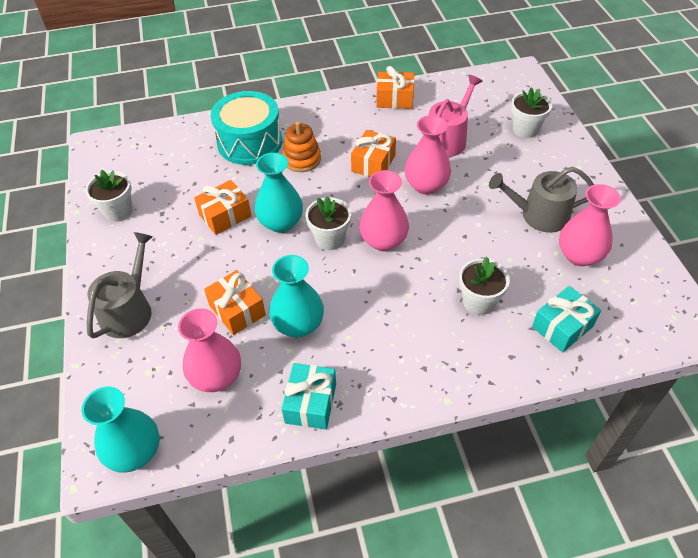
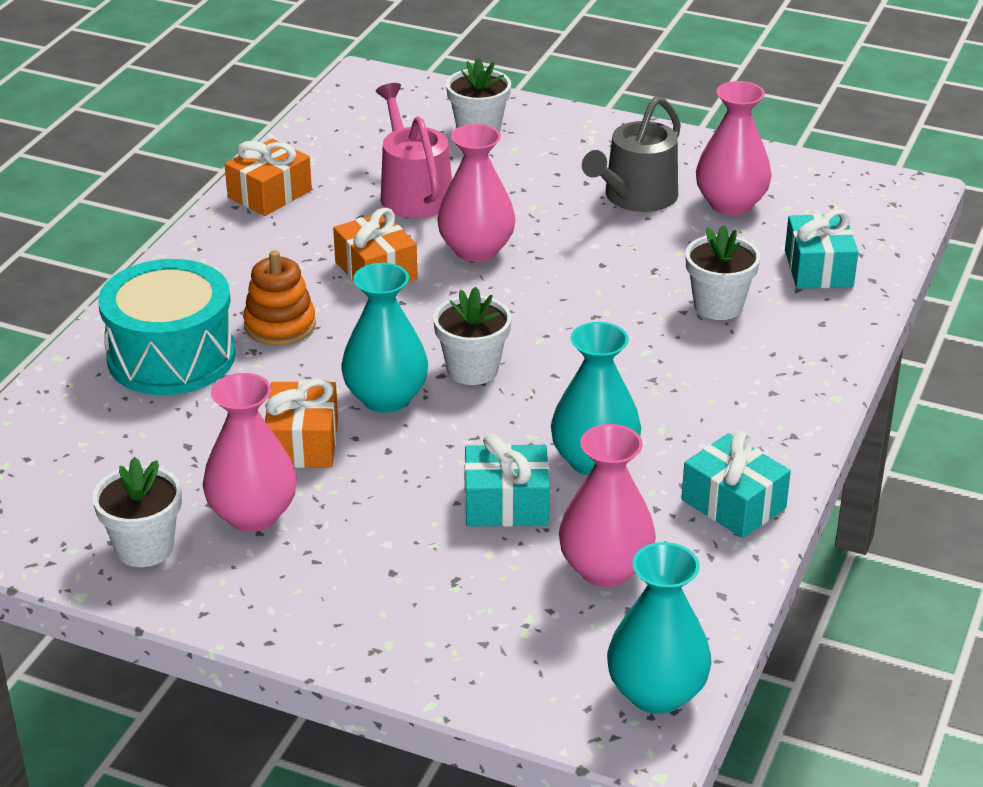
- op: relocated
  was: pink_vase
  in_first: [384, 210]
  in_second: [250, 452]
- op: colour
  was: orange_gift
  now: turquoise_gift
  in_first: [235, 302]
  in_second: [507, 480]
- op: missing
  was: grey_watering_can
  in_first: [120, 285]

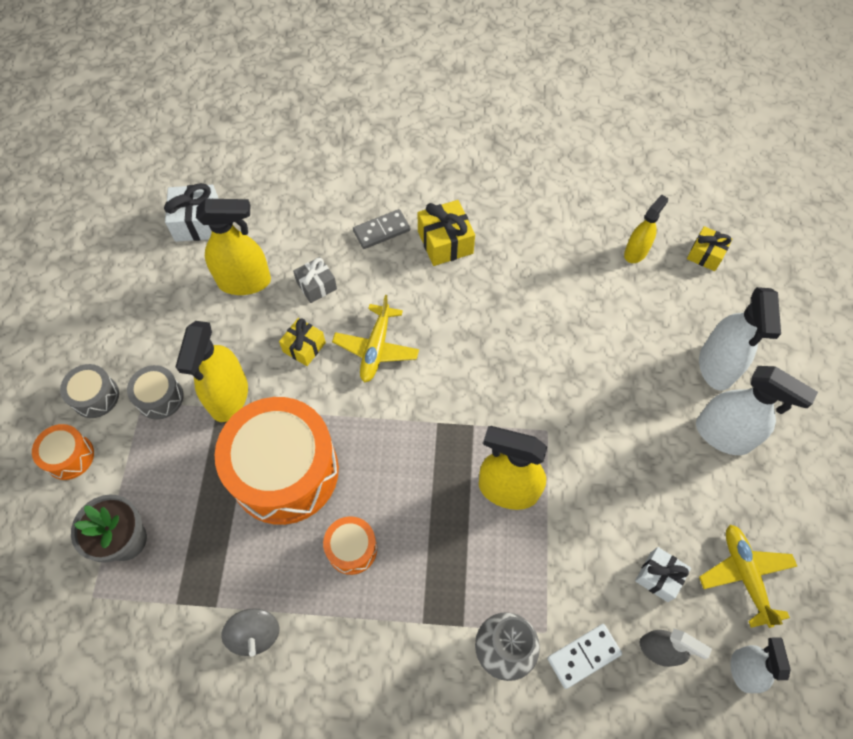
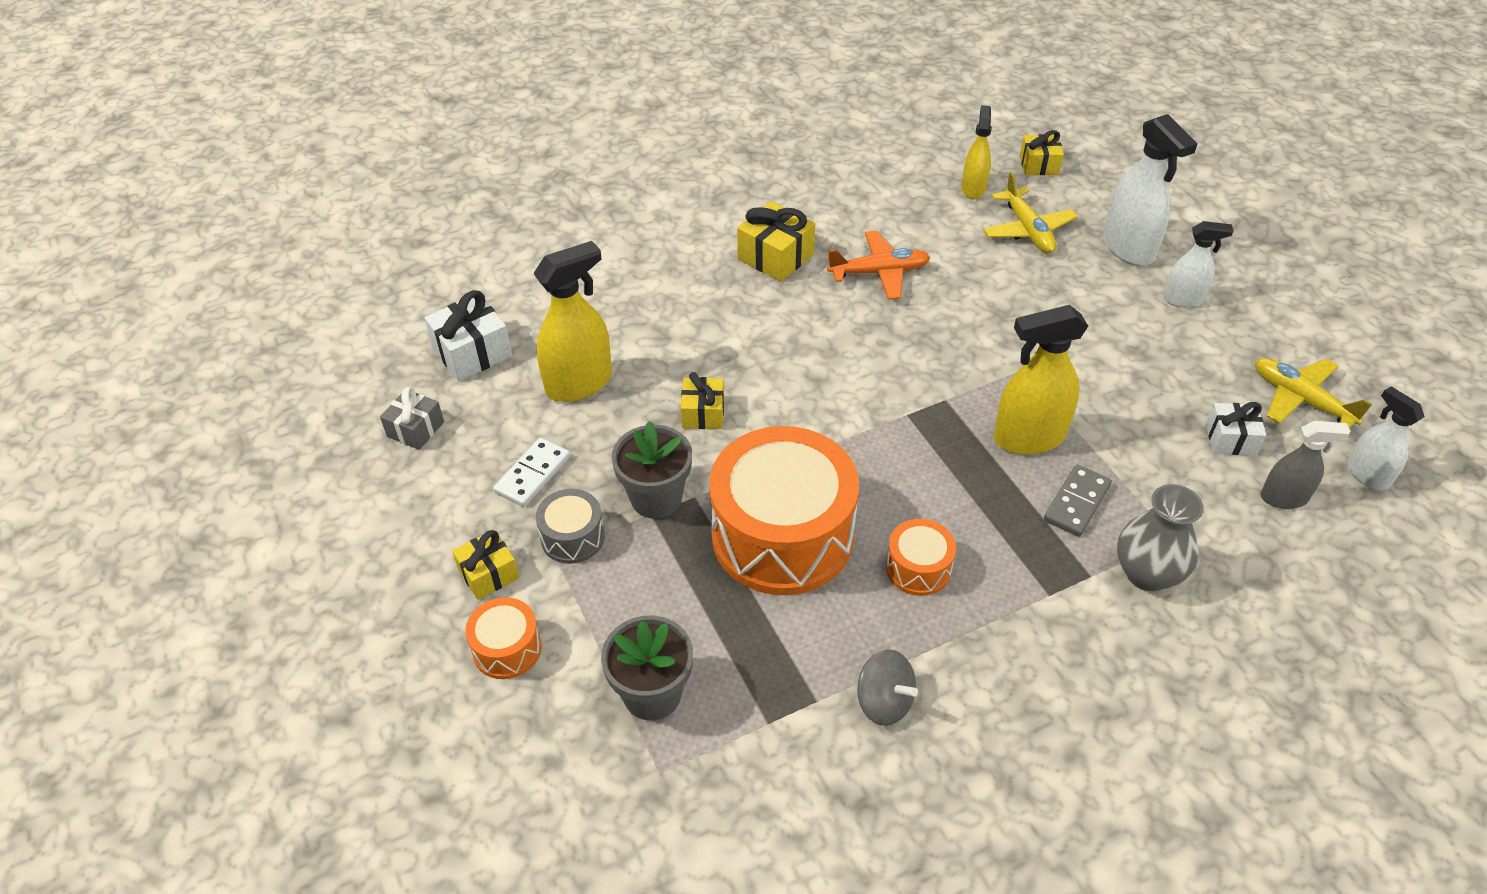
- op: relocated
  was: grey_gift
  in_first: [315, 280]
  in_second: [412, 418]
- op: exchanged
  was: grey_drum
  now: yellow_gift
  in_first: [89, 391]
  in_second: [485, 565]
- op: relocated
  was: white_domino
  in_first: [584, 656]
  in_second: [531, 472]
- op: exchanged
  was: yellow_spray_bottle
  now: grey_flower_pot
  in_first: [211, 371]
  in_second: [652, 470]
- op: appeared
  now: orange_plane
  in_second: [879, 265]
- op: relocated
  was: yellow_plane
  in_first: [375, 338]
  in_second: [1030, 212]
- op: relocated
  was: grey_domino
  in_first: [381, 229]
  in_second: [1078, 501]
- op: size
  was: white_spray_bottle
  in_first: [757, 410]
  in_second: [1198, 264]
  ratio: 0.61

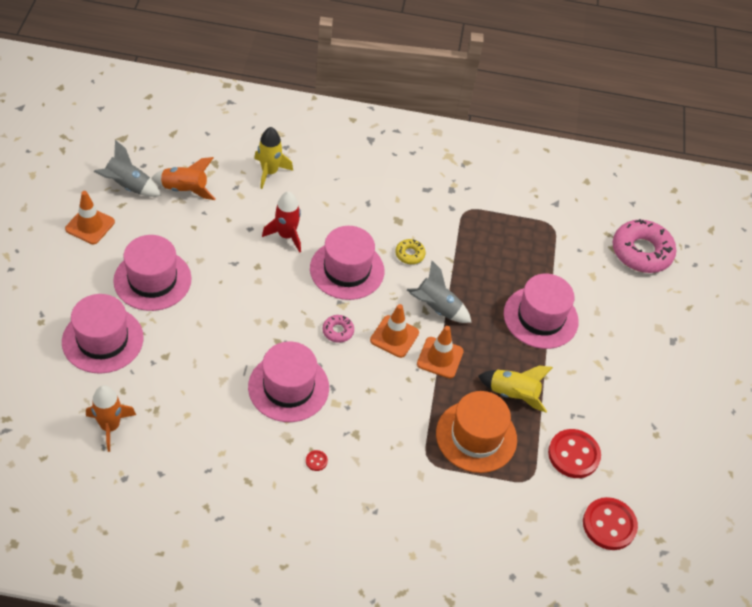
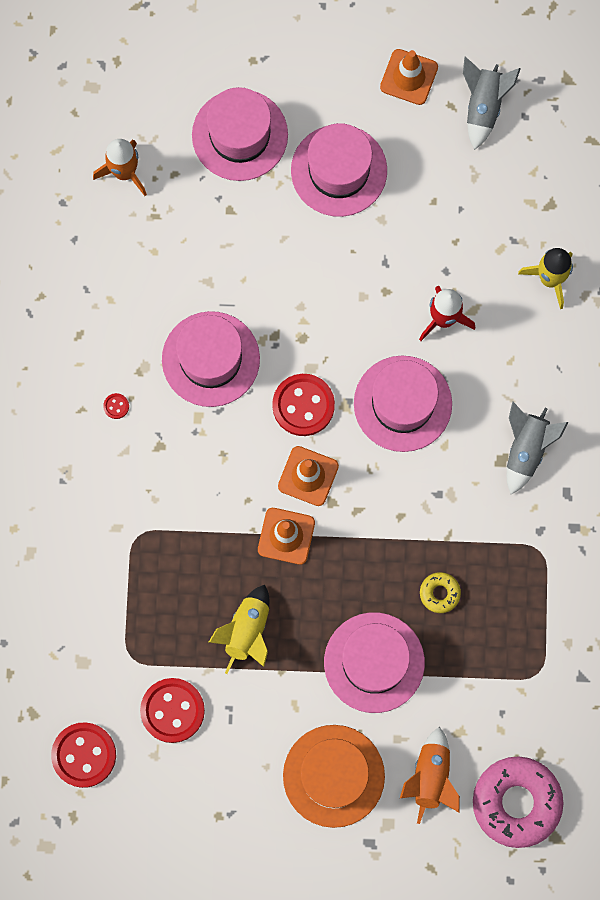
- op: exchanged
  was: pink_donut
  now: red_button
  in_first: [338, 329]
  in_second: [303, 405]
- op: relocated
  was: orange_hat
  in_first: [476, 432]
  in_second: [334, 776]
- op: relocated
  was: orange_rocket
  in_first: [183, 178]
  in_second: [430, 775]
- op: relocated
  was: yellow_donut
  in_first: [410, 251]
  in_second: [440, 592]
- op: relocated
  was: grey_rocket
  in_first: [439, 292]
  in_second: [537, 447]

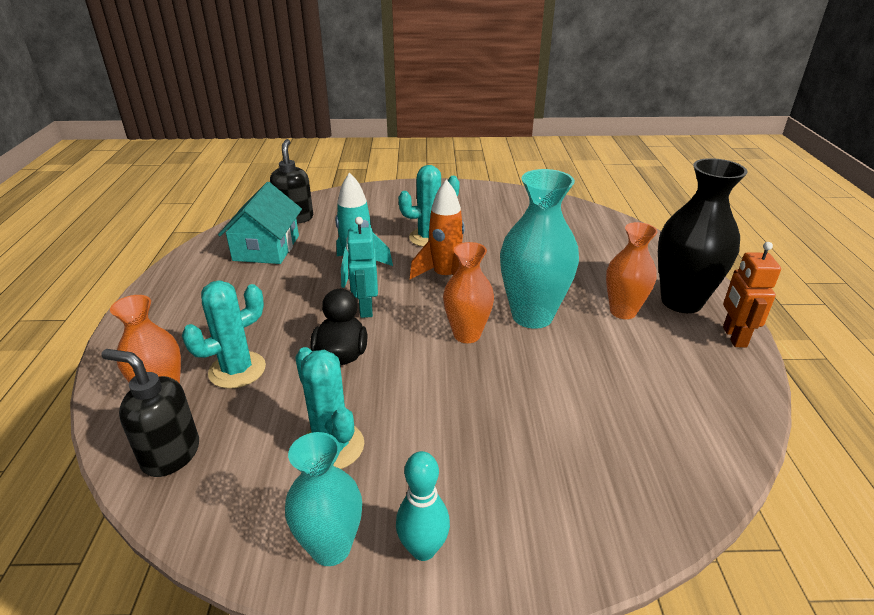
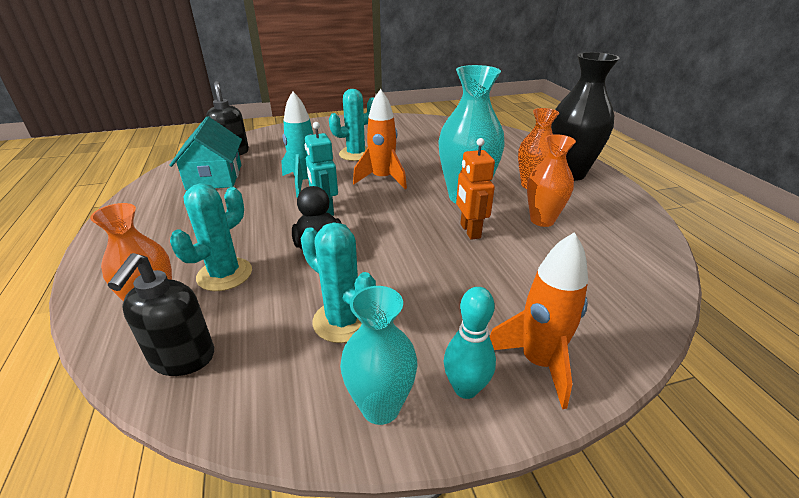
- op: spun
  was: black_soap_dispenser
  in_first: [150, 413]
  in_second: [161, 314]
  clockwise: -90
- op: relocated
  was: orange_robot
  in_first: [752, 295]
  in_second: [475, 189]
- op: appeared
  now: orange_rocket
  in_second: [539, 320]
- op: relocated
  was: orange_vase
  in_first: [468, 292]
  in_second: [551, 180]

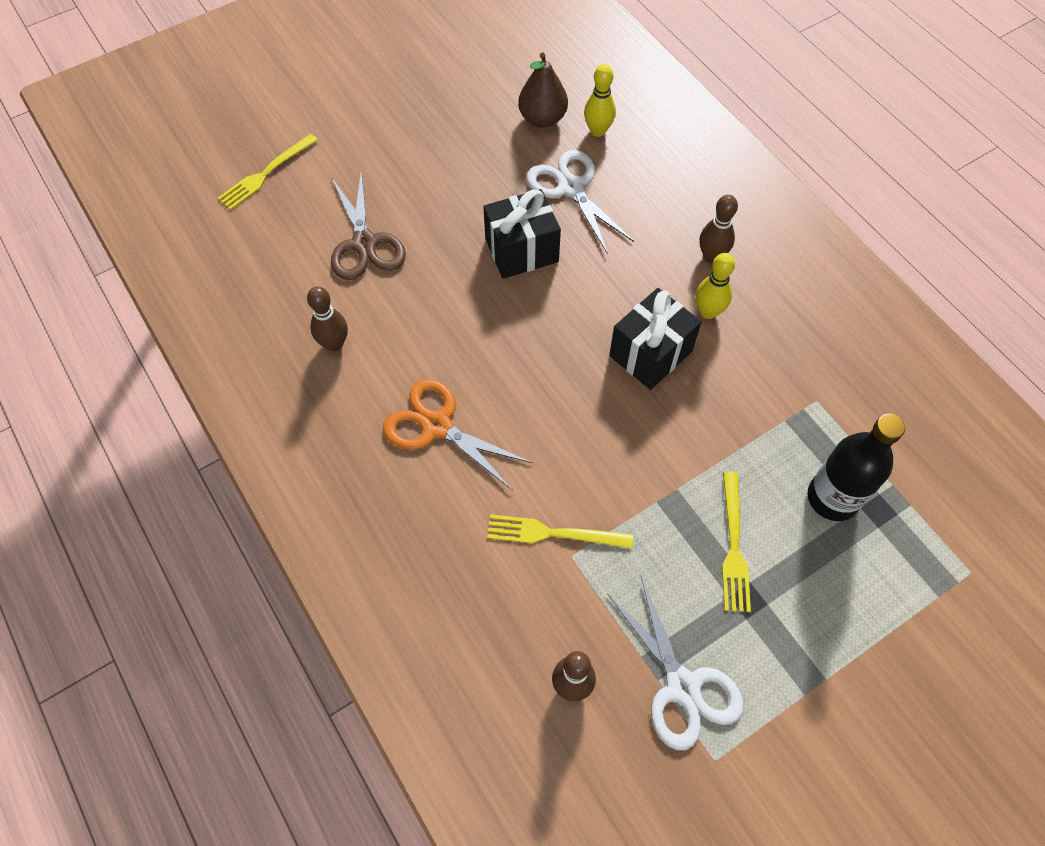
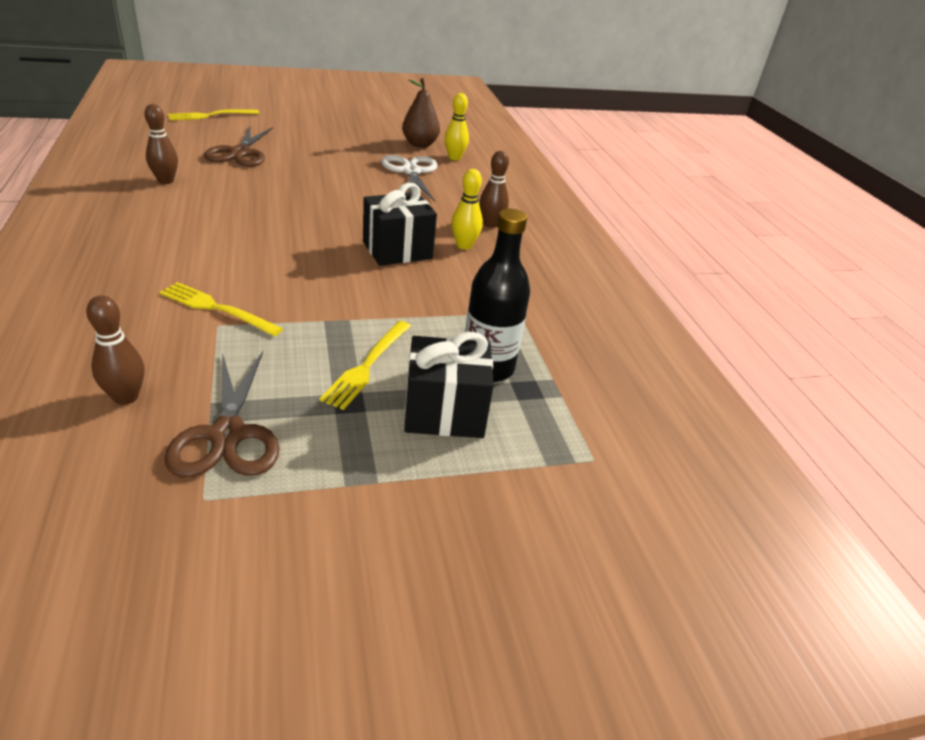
- op: colour
  was: white_scissors
  now: brown_scissors
  in_first: [676, 663]
  in_second: [221, 414]
- op: relocated
  was: black_gift
  in_first: [522, 234]
  in_second: [448, 385]
- op: missing
  was: orange_scissors
  in_first: [457, 434]

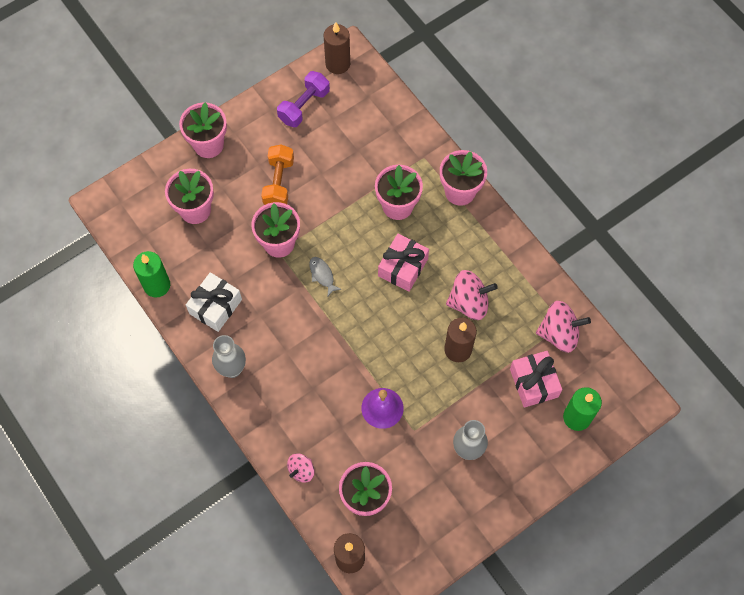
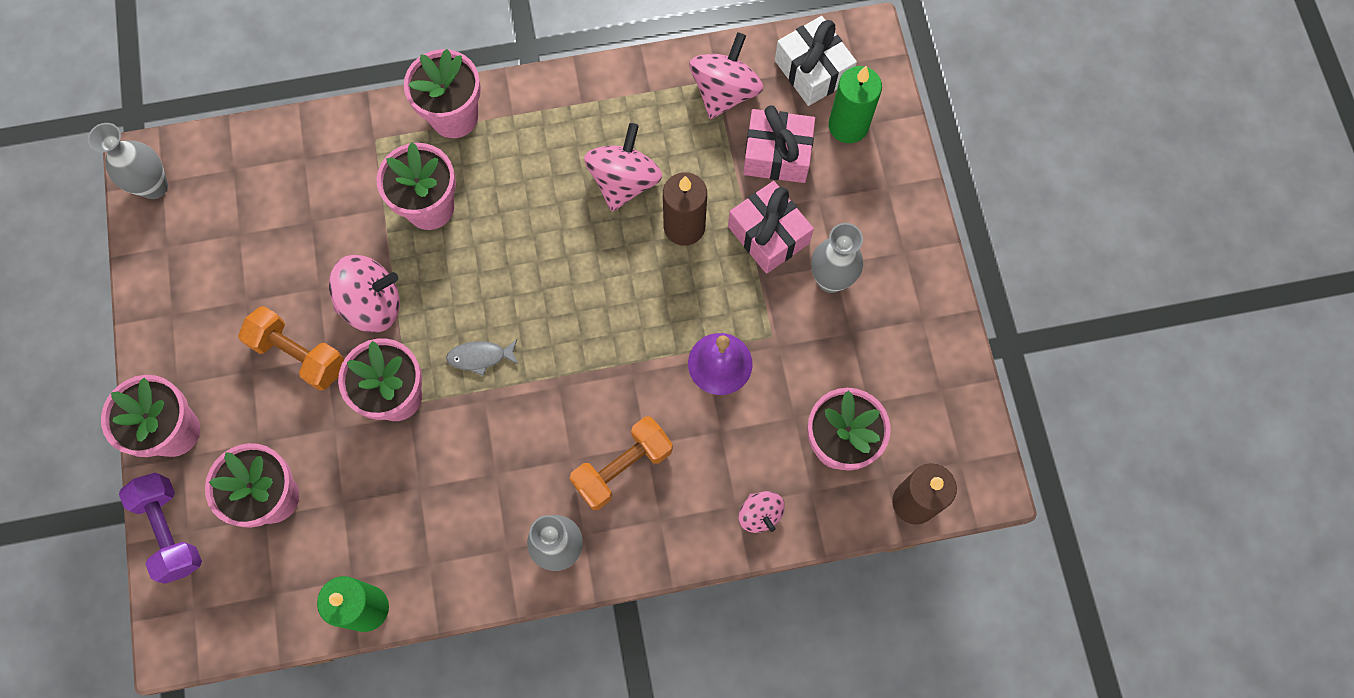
- op: exchanged
  was: brown_candle
  now: grey_vase
  in_first: [337, 48]
  in_second: [128, 161]
- op: relocated
  was: purple_dumbbell
  in_first: [303, 99]
  in_second: [160, 528]
- op: appeared
  now: pink_spinning_top
  in_second: [364, 293]
- op: appeared
  now: orange_dumbbell
  in_second: [621, 463]
- op: relocated
  was: pink_gift
  in_first: [403, 263]
  in_second: [771, 227]
- op: relocated
  was: white_gift
  in_first: [214, 302]
  in_second: [816, 61]

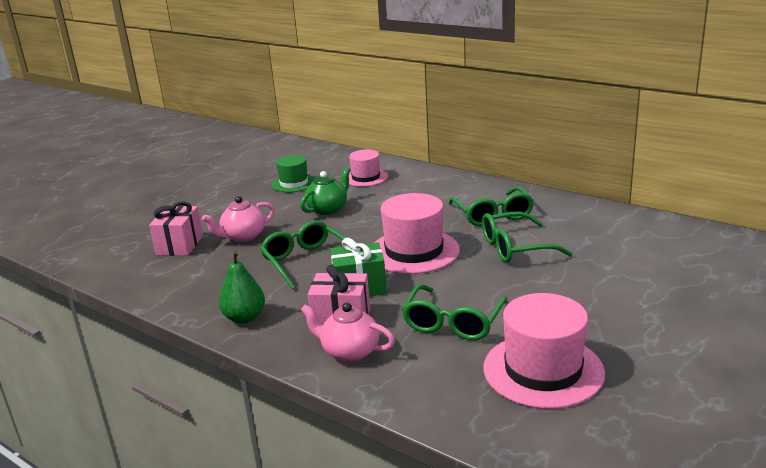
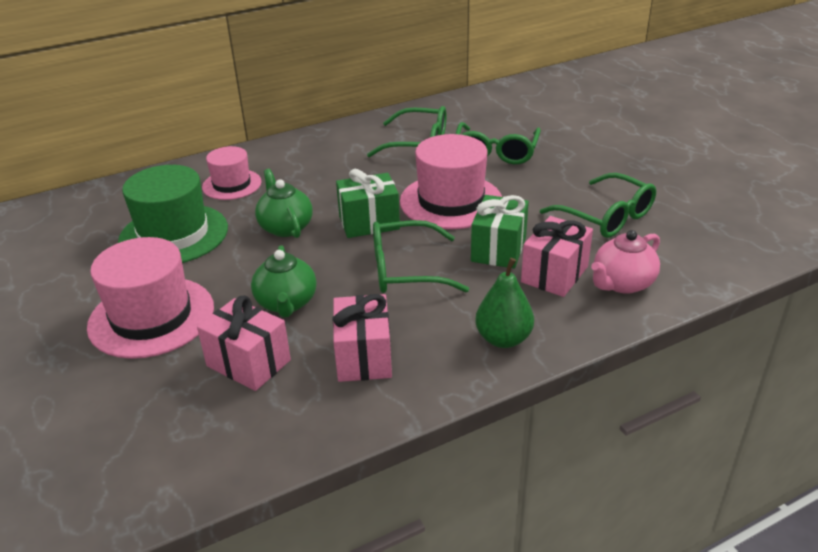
- op: relocated
  was: pink_hat
  in_first: [544, 351]
  in_second: [150, 298]
- op: size
  was: green_hat
  in_first: [293, 173]
  in_second: [173, 214]
  ratio: 1.67
- op: colour
  was: pink_teapot
  now: green_teapot
  in_first: [238, 219]
  in_second: [283, 281]
- op: appeared
  now: pink_gift
  in_second: [362, 338]
- op: appeared
  now: green_gift
  in_second: [368, 203]

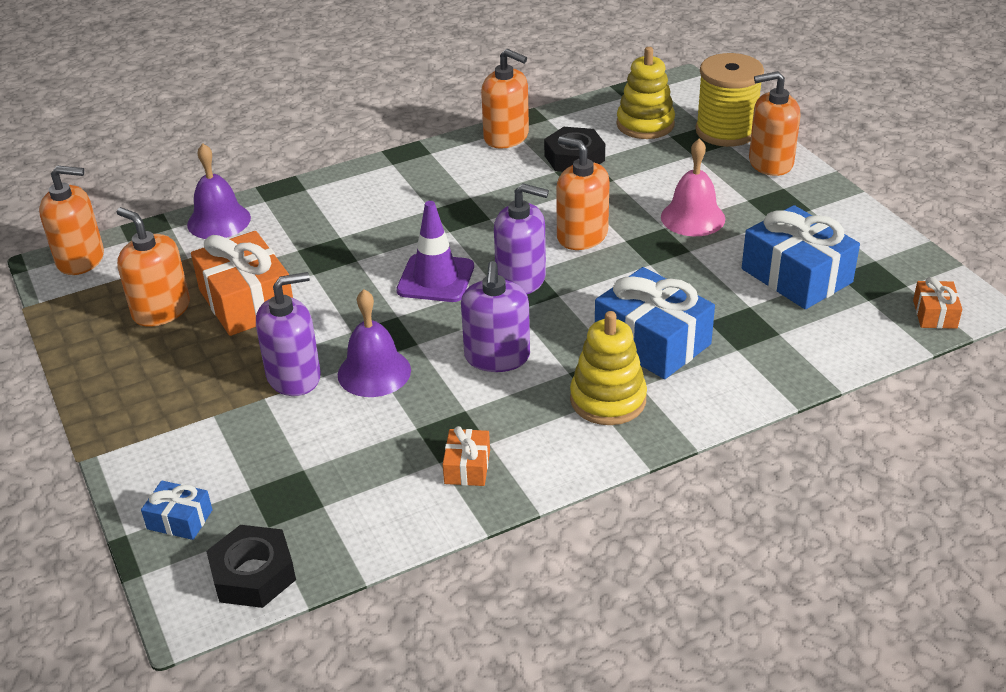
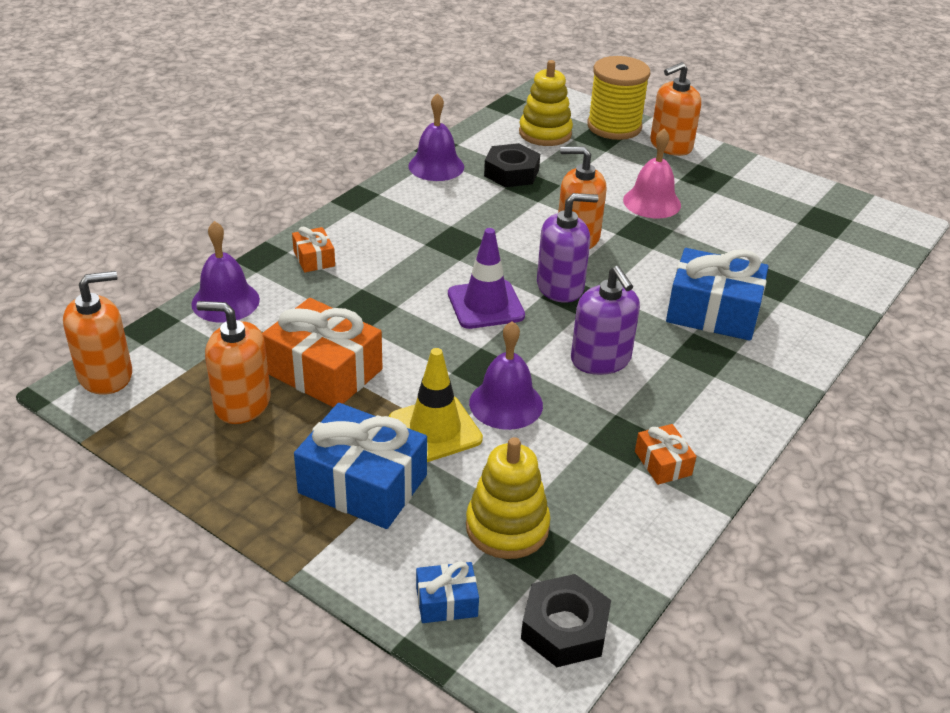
- op: relocated
  was: orange_gift
  in_first: [937, 303]
  in_second: [313, 249]
- op: relocated
  was: blue_gift
  in_first: [801, 257]
  in_second: [360, 466]
- op: exchanged
  was: purple_soap_dispenser
  now: yellow_traffic_cone
  in_first: [288, 334]
  in_second: [436, 405]
- op: exchanged
  was: orange_soap_dispenser
  now: purple_bell
  in_first: [505, 99]
  in_second: [436, 137]
- op: relocated
  was: yellow_stacking_toy
  in_first: [608, 368]
  in_second: [508, 498]

